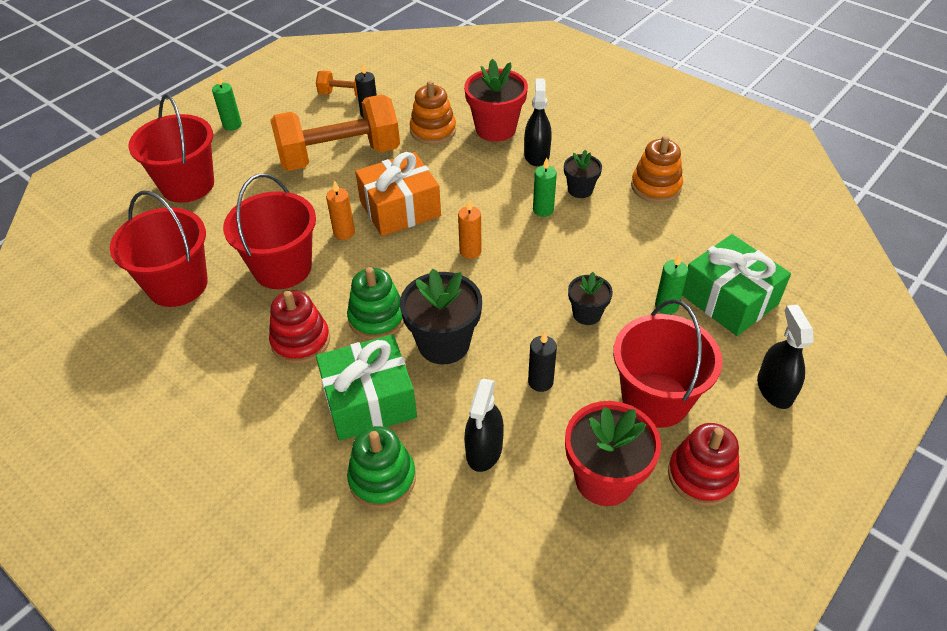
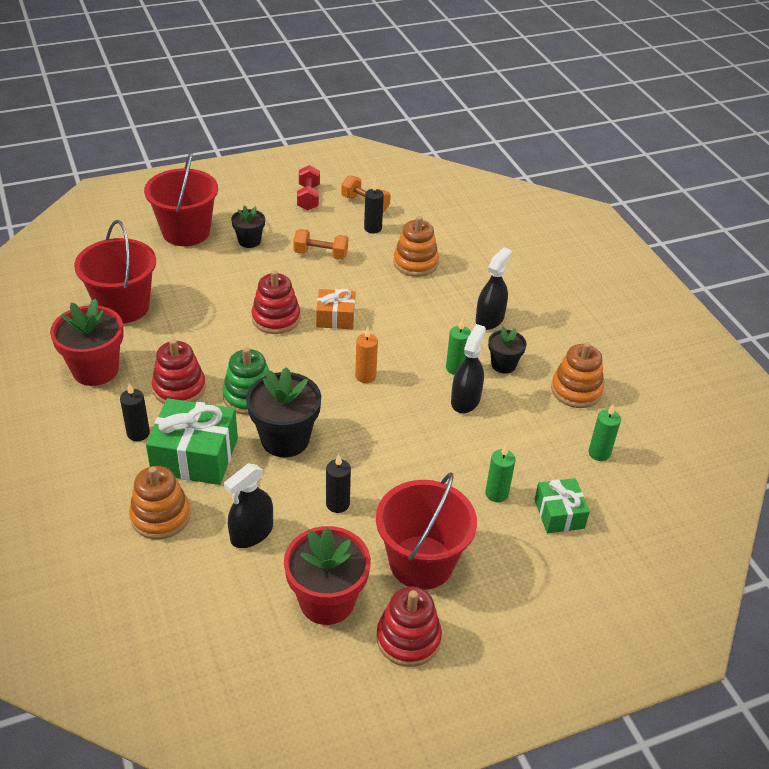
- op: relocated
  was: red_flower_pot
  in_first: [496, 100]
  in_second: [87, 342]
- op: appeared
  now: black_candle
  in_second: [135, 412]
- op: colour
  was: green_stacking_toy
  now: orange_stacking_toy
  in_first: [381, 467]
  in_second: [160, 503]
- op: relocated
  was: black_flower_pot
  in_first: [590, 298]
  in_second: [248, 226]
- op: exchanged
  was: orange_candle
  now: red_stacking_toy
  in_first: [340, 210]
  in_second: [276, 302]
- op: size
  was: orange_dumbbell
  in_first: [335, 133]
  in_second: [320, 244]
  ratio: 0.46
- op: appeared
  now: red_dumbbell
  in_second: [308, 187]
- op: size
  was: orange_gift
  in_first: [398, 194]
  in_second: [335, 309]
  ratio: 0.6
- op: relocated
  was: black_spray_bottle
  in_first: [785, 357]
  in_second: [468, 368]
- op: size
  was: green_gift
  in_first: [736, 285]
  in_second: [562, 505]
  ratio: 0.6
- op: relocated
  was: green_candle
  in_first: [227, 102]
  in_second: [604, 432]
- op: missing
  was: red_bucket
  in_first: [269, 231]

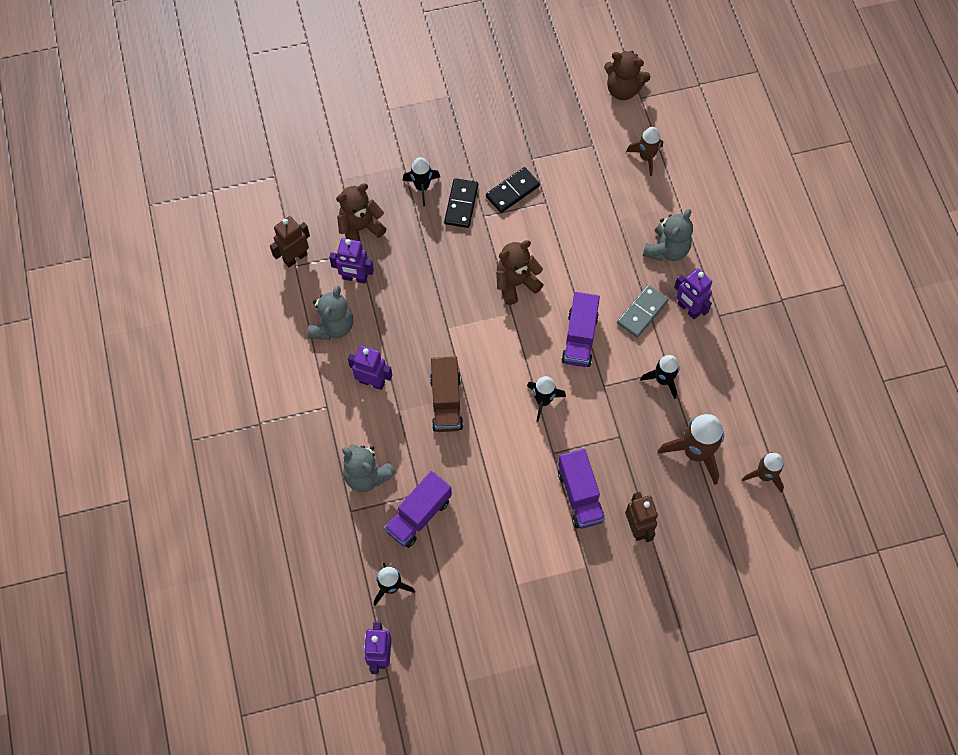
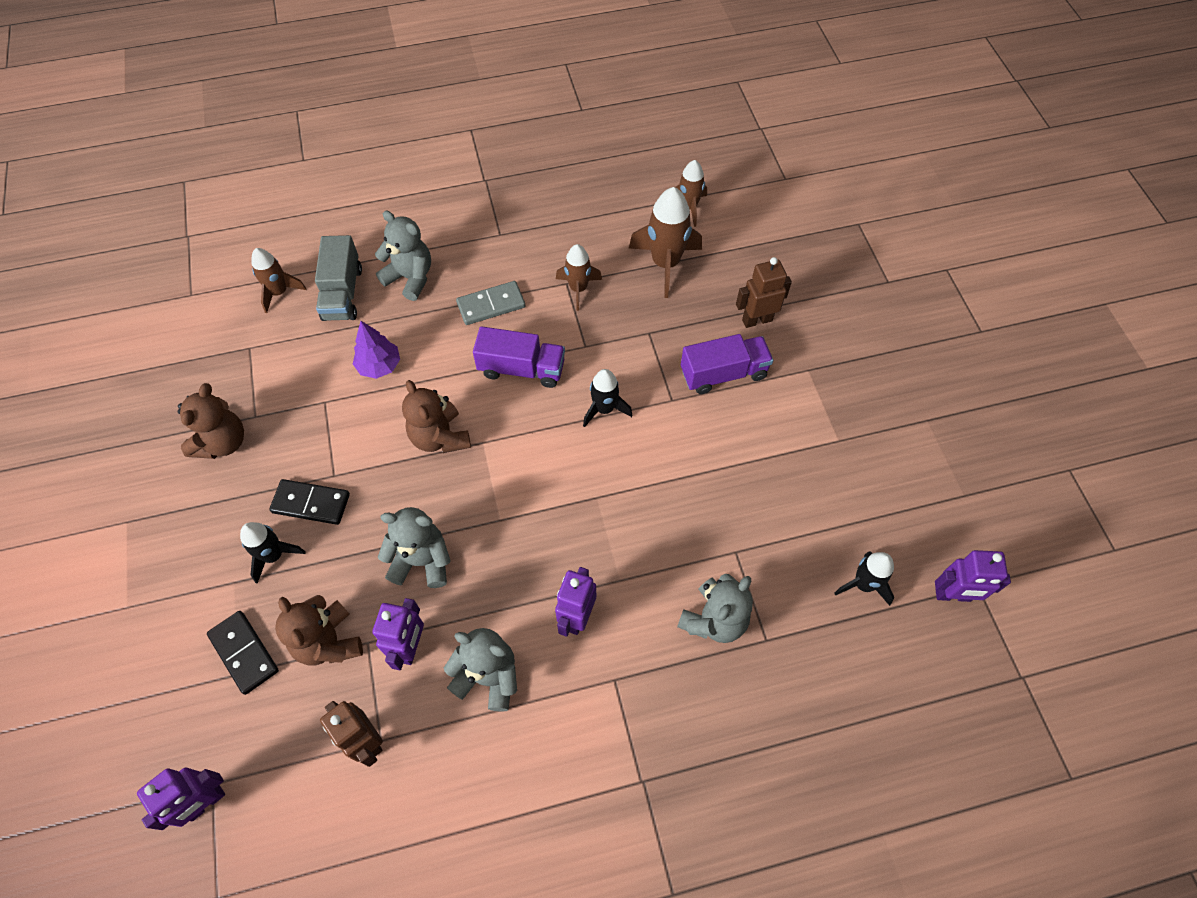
- op: relocated
  was: purple_robot
  in_first: [693, 293]
  in_second: [181, 798]
- op: relocated
  was: brown_teddy_bear
  in_first: [627, 75]
  in_second: [211, 421]
- op: relocated
  was: black_domino
  in_first: [513, 190]
  in_second: [243, 653]
- op: appeared
  now: grey_truck
  in_second: [338, 278]
- op: appeared
  now: purple_tree
  in_second: [376, 350]
- op: appeared
  now: grey_teddy_bear
  in_second: [414, 547]
- op: spun
  was: grey_domino
  in_first: [643, 311]
  in_second: [490, 303]
  clockwise: -60
- op: colour
  was: black_rocket
  now: brown_rocket
  in_first: [660, 377]
  in_second: [579, 277]
- op: missing
  was: purple_truck
  in_first: [418, 509]
- op: missing
  was: brown_truck
  in_first: [446, 394]

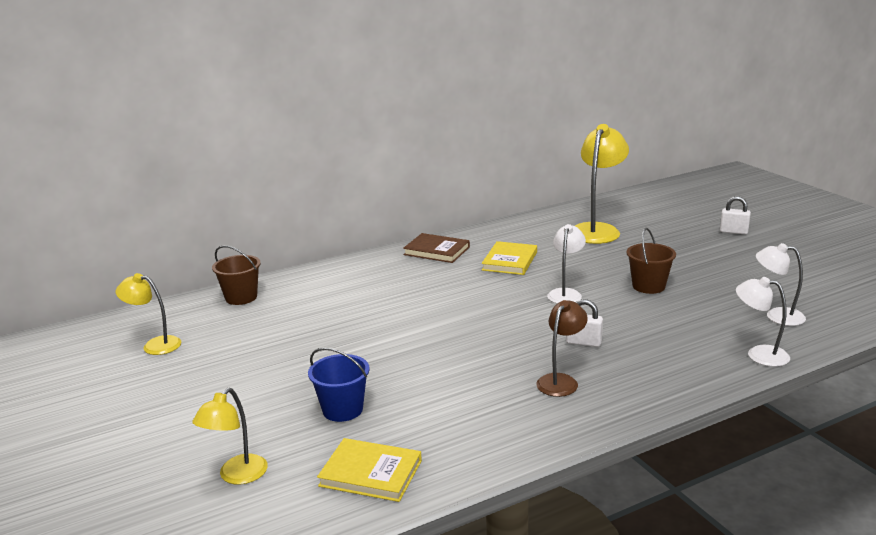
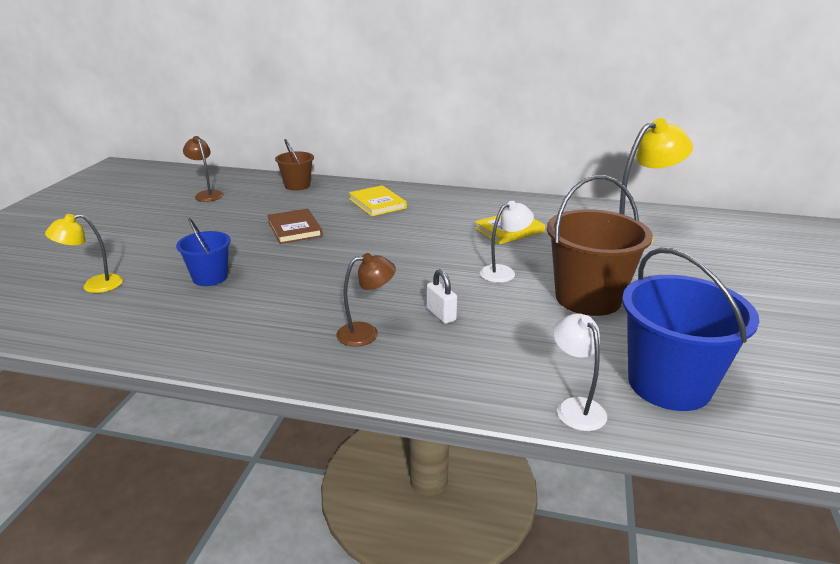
- op: colour
  was: yellow_lamp
  now: brown_lamp
  in_first: [148, 314]
  in_second: [203, 169]
- op: relocated
  was: brown_book
  in_first: [436, 248]
  in_second: [295, 226]
- op: relocated
  was: yellow_book
  in_first: [369, 470]
  in_second: [378, 200]
- op: size
  was: brown_bucket
  in_first: [651, 261]
  in_second: [600, 245]
  ratio: 1.81
- op: exchanged
  was: white_lamp
  now: blue_bucket
  in_first: [781, 284]
  in_second: [690, 329]
- op: missing
  was: white_padlock
  in_first: [735, 215]

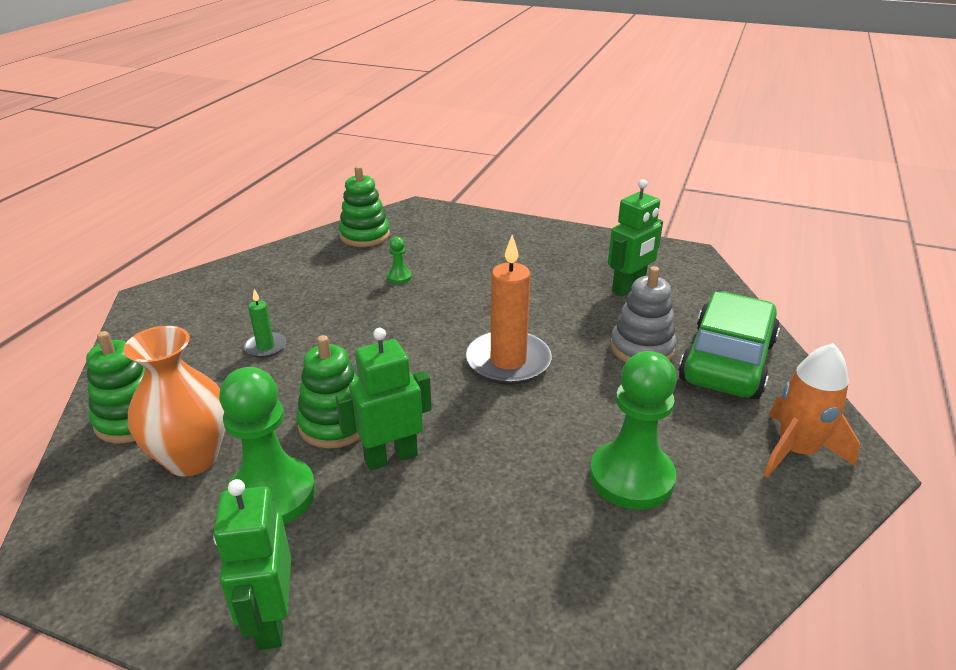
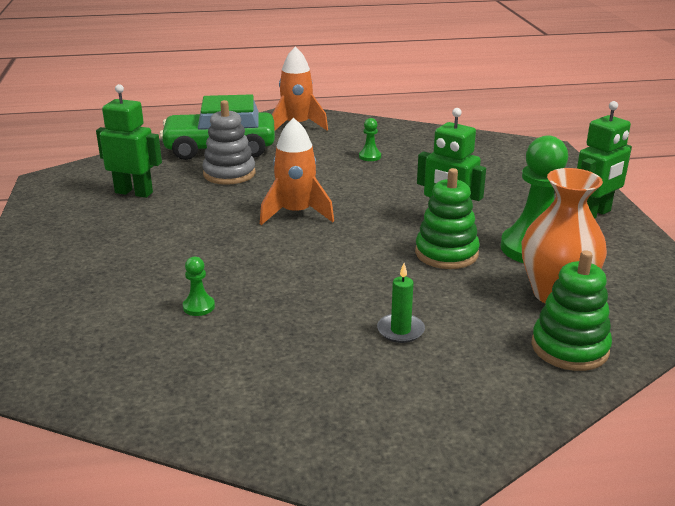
- op: exchanged
  was: orange_candle
  now: orange_rocket
  in_first: [509, 310]
  in_second: [297, 171]
- op: size
  was: green_pawn
  in_first: [633, 430]
  in_second: [370, 139]
  ratio: 0.43
- op: missing
  was: green_stacking_toy
  in_first: [364, 206]

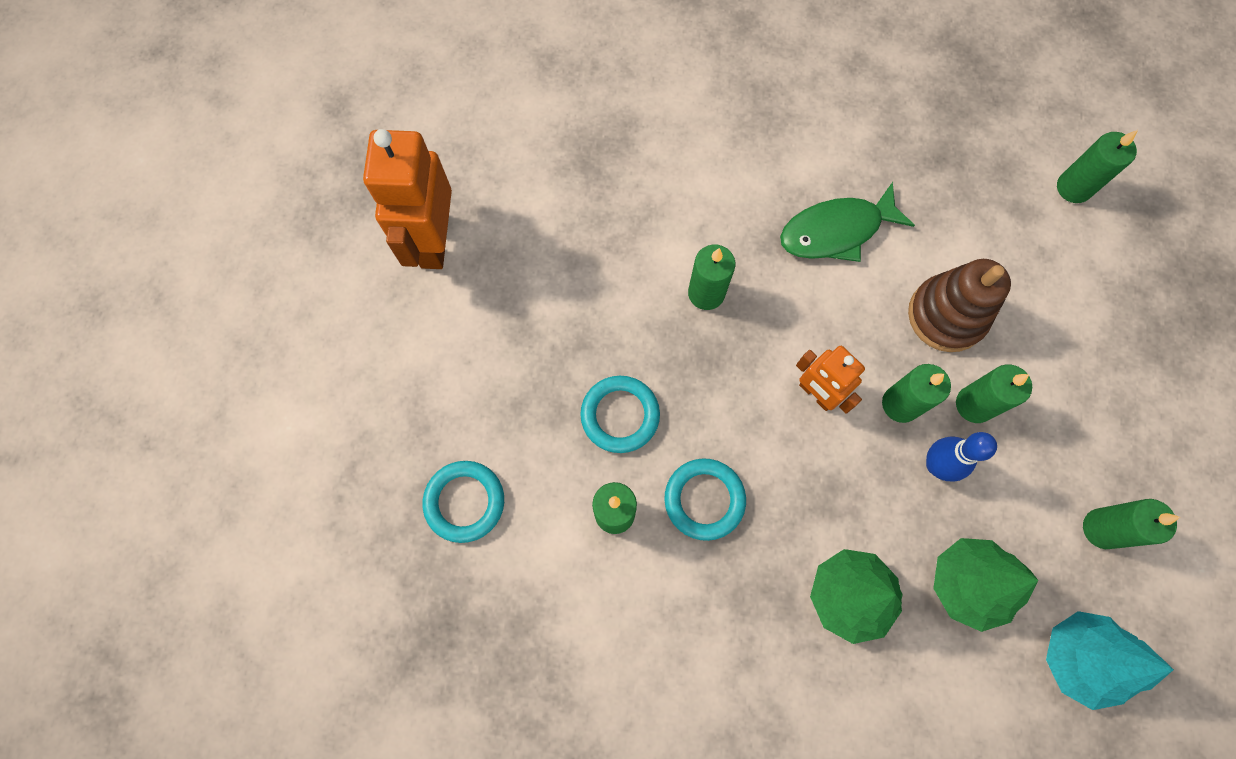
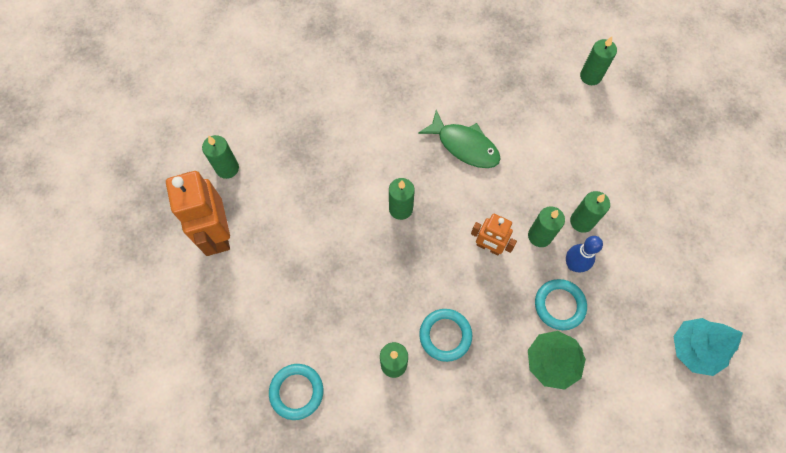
- op: relocated
  was: green_candle
  in_first: [1131, 524]
  in_second: [220, 157]
- op: spun
  was: green_fish
  in_first: [847, 222]
  in_second: [459, 139]
  clockwise: -105
- op: relocated
  was: turquoise_ring
  in_first: [620, 414]
  in_second: [561, 304]
- op: missing
  was: brown_stacking_toy
  in_first: [959, 305]
- op: missing
  was: green_tree
  in_first: [985, 585]

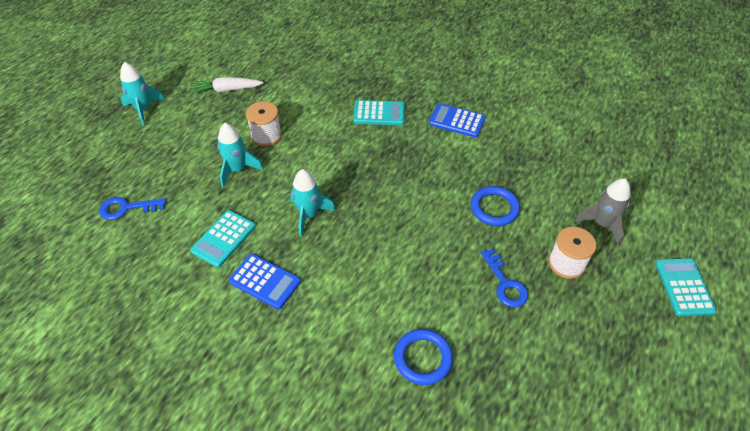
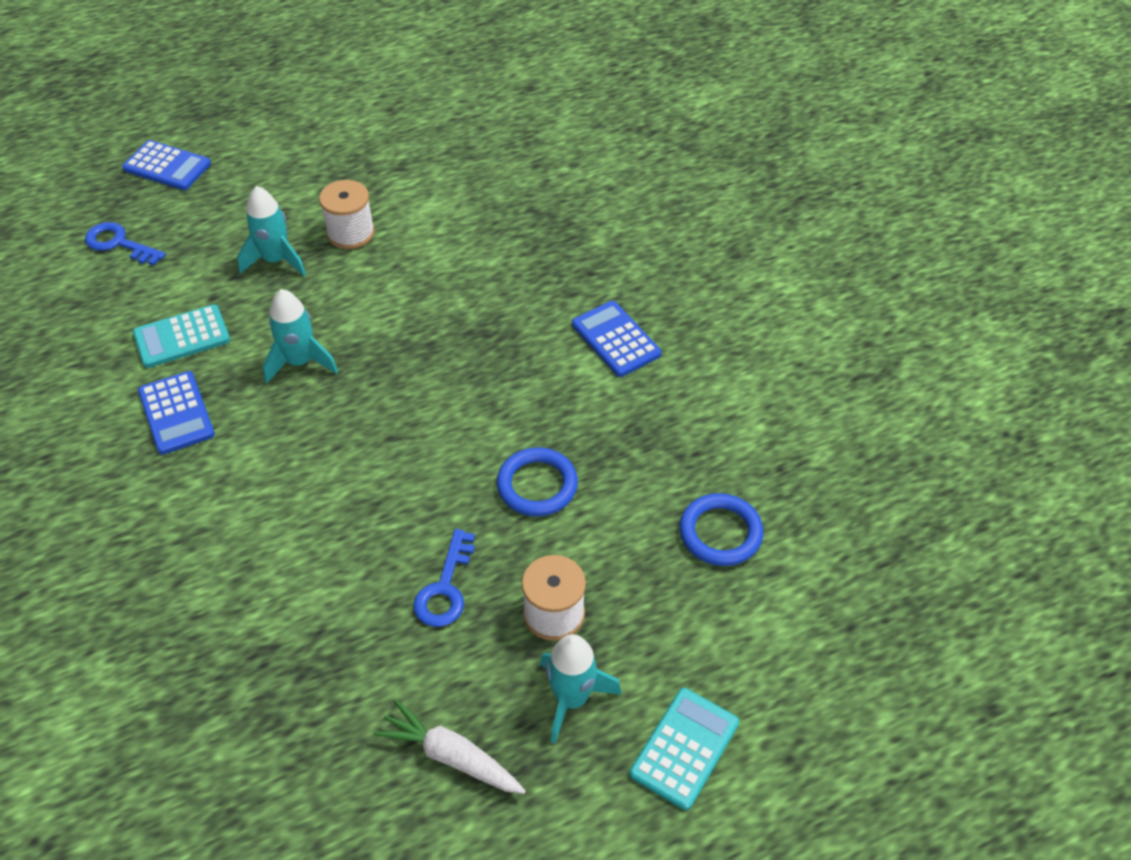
- op: appeared
  now: blue_calculator
  in_second: [166, 165]
- op: relocated
  was: white_carrot
  in_first: [227, 85]
  in_second: [450, 747]
- op: relocated
  was: turquoise_rocket
  in_first: [142, 94]
  in_second: [581, 689]
- op: relocated
  was: blue_ring
  in_first: [423, 357]
  in_second: [722, 529]
- op: missing
  was: turquoise_calculator
  in_first: [379, 112]
- op: missing
  was: grey_rocket
  in_first: [603, 211]

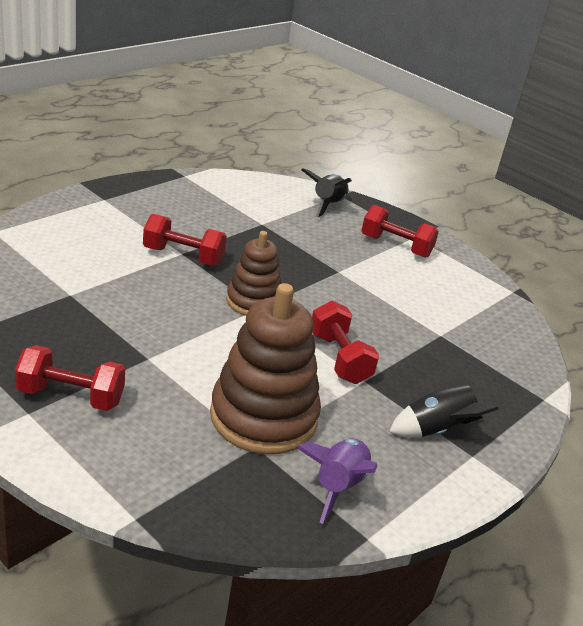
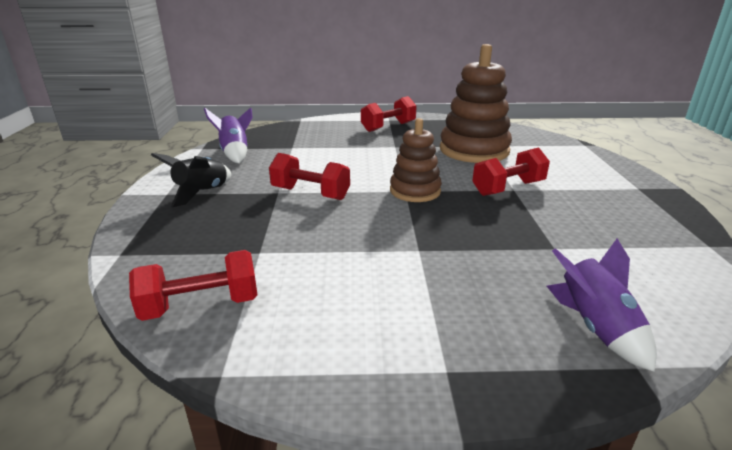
- op: relocated
  was: red_dumbbell
  in_first: [400, 231]
  in_second: [193, 285]
- op: relocated
  was: brown_stacking_toy
  in_first: [265, 368]
  in_second: [476, 103]
- op: colour
  was: black_rocket
  now: purple_rocket
  in_first: [327, 193]
  in_second: [602, 305]

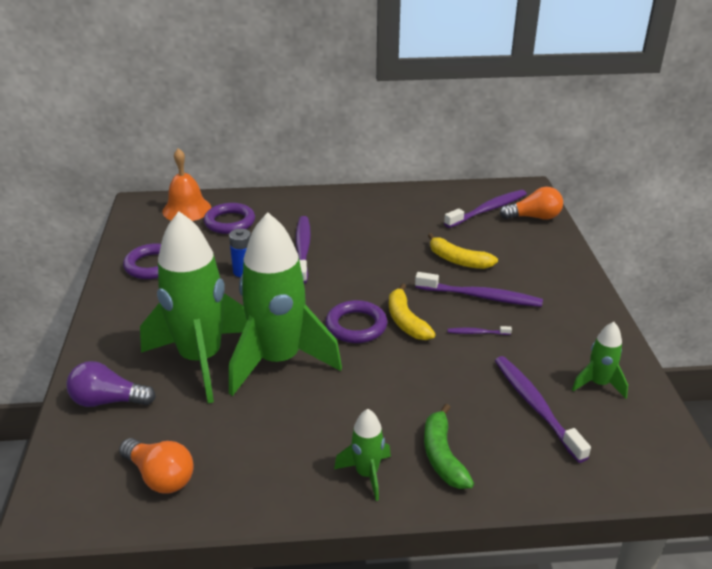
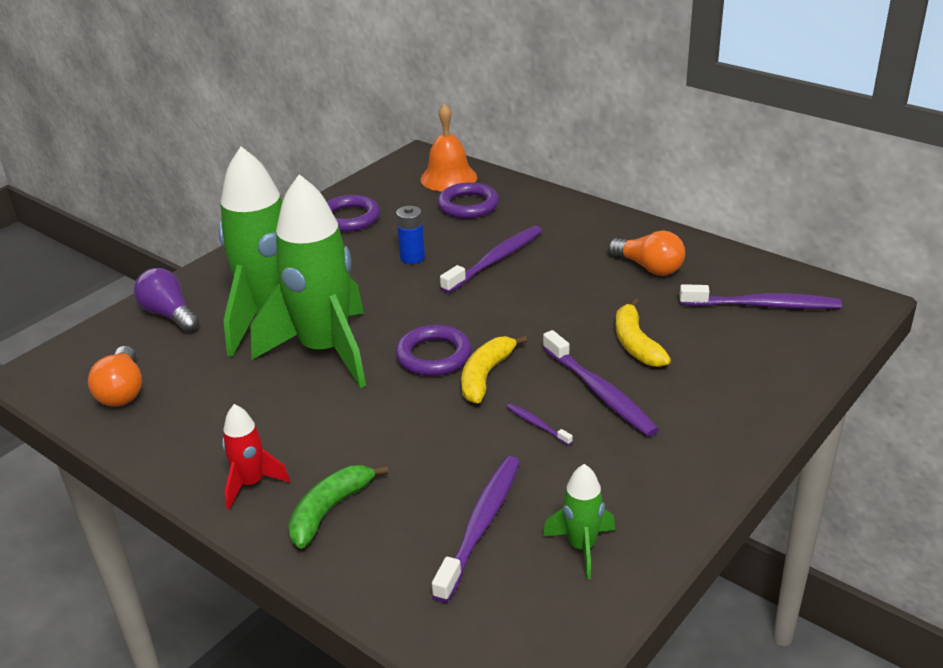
- op: colour
  was: green_rocket
  now: red_rocket
  in_first: [362, 455]
  in_second: [256, 456]
- op: relocated
  was: orange_light_bulb
  in_first: [531, 203]
  in_second: [646, 253]

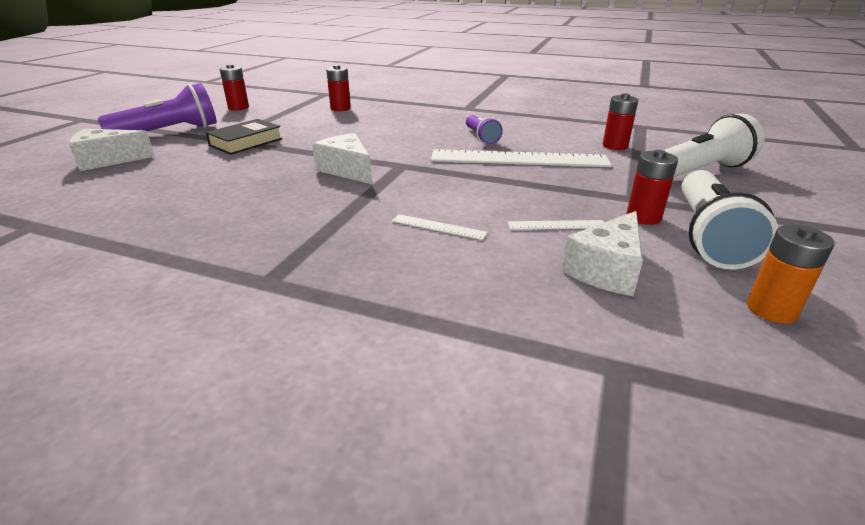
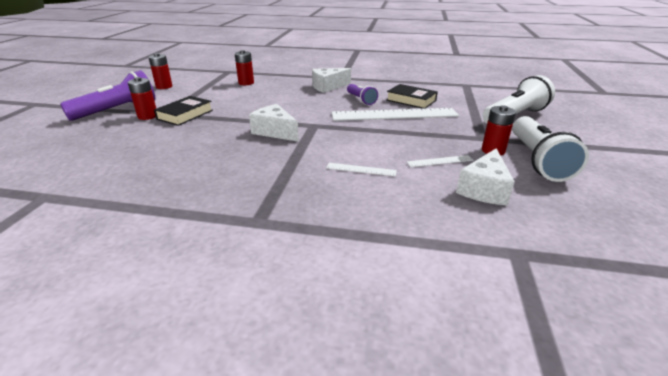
- op: relocated
  was: red_battery
  in_first: [620, 121]
  in_second: [142, 98]
- op: relocated
  was: white_cheese
  in_first: [112, 150]
  in_second: [331, 80]
- op: appeared
  now: black_book
  in_second: [412, 96]
- op: missing
  was: orange_battery
  in_first: [791, 274]

